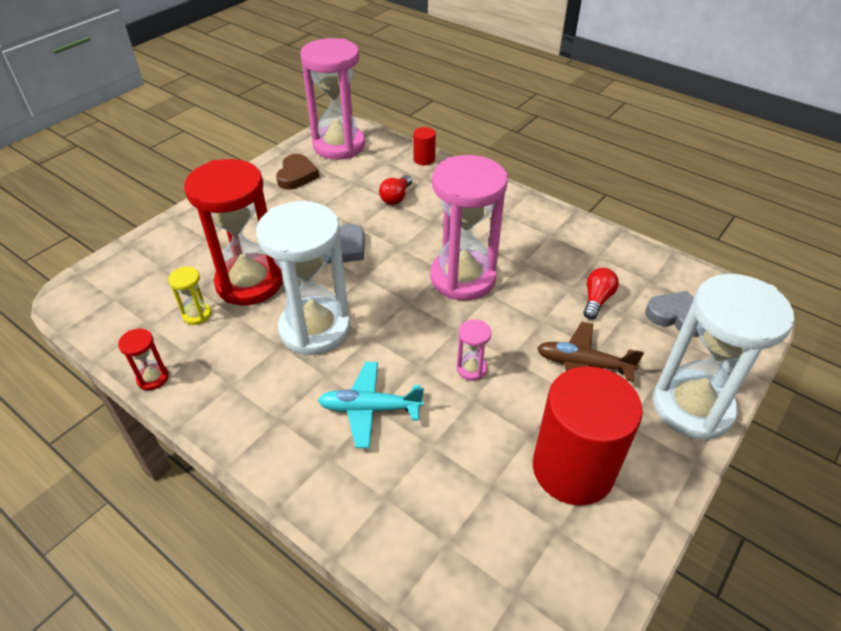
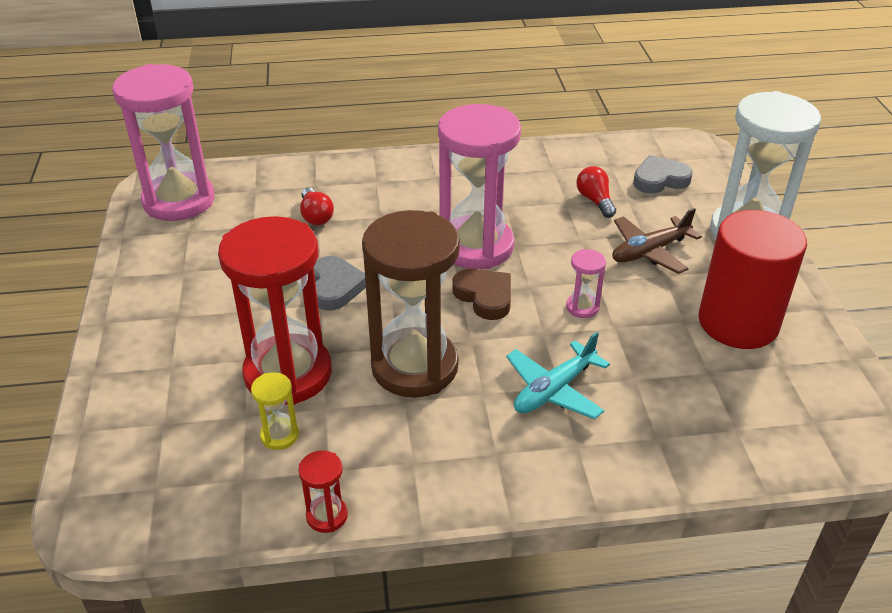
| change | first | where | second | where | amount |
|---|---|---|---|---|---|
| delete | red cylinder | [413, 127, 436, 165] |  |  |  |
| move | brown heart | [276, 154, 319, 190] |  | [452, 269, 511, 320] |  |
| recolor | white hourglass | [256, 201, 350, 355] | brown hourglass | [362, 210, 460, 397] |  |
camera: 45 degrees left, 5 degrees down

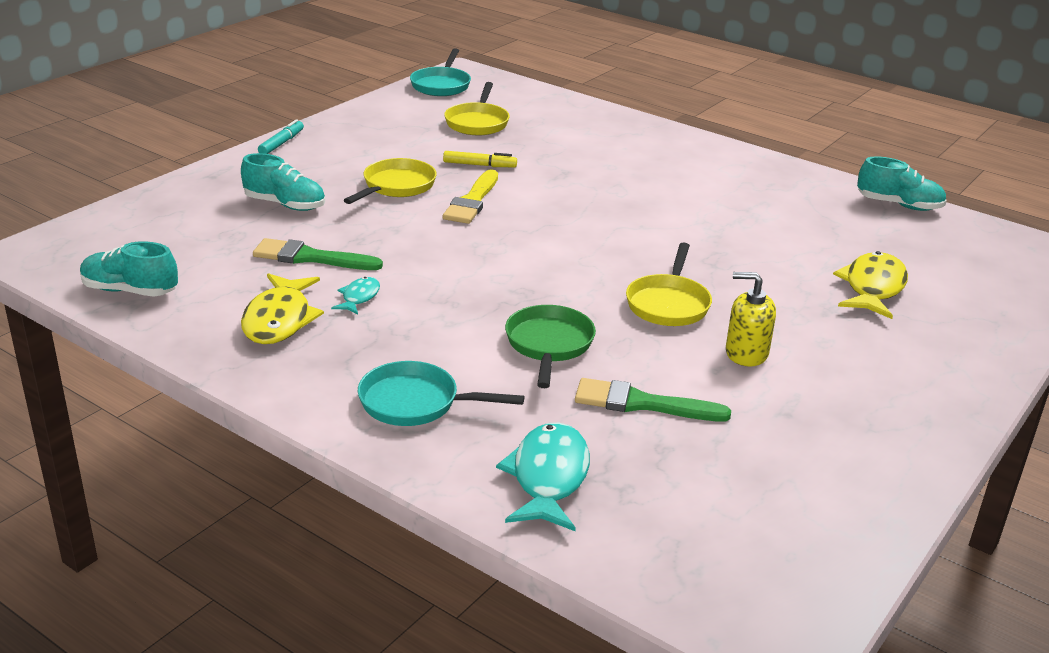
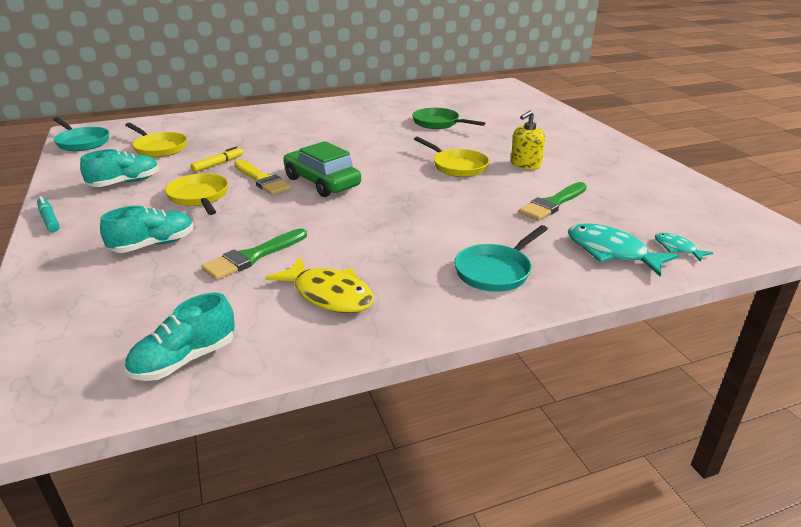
| change | first | where | second | where | amount |
|---|---|---|---|---|---|
| move | turquoise shoe | [857, 156, 947, 211] |  | [80, 149, 159, 187] |  |
| delete | yellow fish | [833, 251, 908, 319] |  |  |  |
| move | turquoise fish | [331, 277, 380, 315] |  | [655, 233, 713, 262] |  |
| move | green pan | [505, 305, 596, 388] |  | [412, 108, 485, 129] |  |
| insert |  |  | green car | [283, 141, 361, 197] |  |
camera: 55 degrees left, 0 degrees up

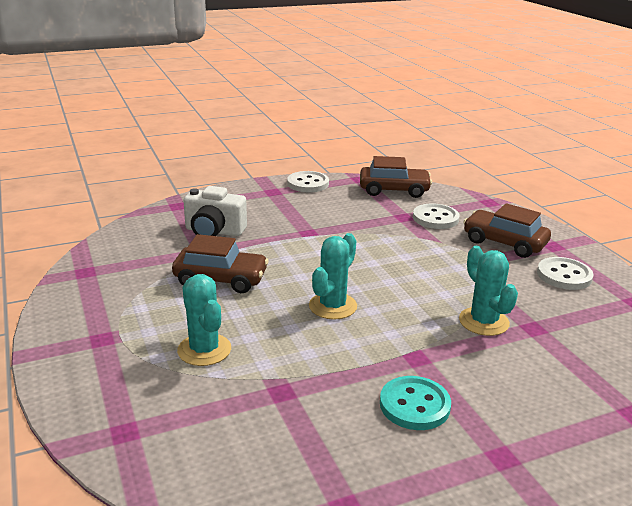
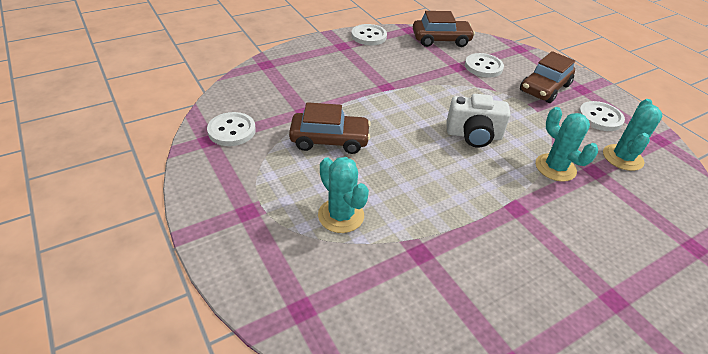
| change | first | where | second | where | amount |
|---|---|---|---|---|---|
| move | white camera | [183, 186, 247, 236] |  | [446, 94, 511, 148] |  |
| rotate | brown car | [463, 203, 551, 258] |  | [520, 51, 575, 103] | 75 degrees counterclockwise |
| move | turquoise cactus | [309, 233, 357, 320] |  | [603, 99, 662, 171] |  |
| delete | turquoise button | [380, 376, 451, 430] |  |  |  |
| insert |  |  | white button | [207, 112, 256, 146] |  |
camera: 10 degrees left, 15 degrees up

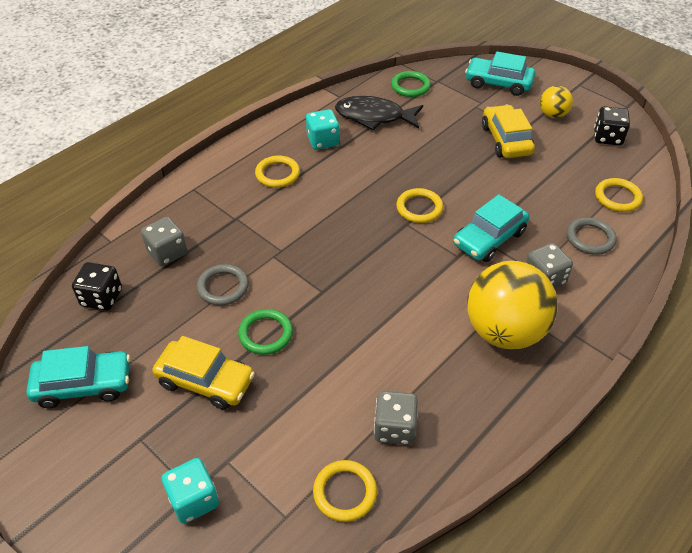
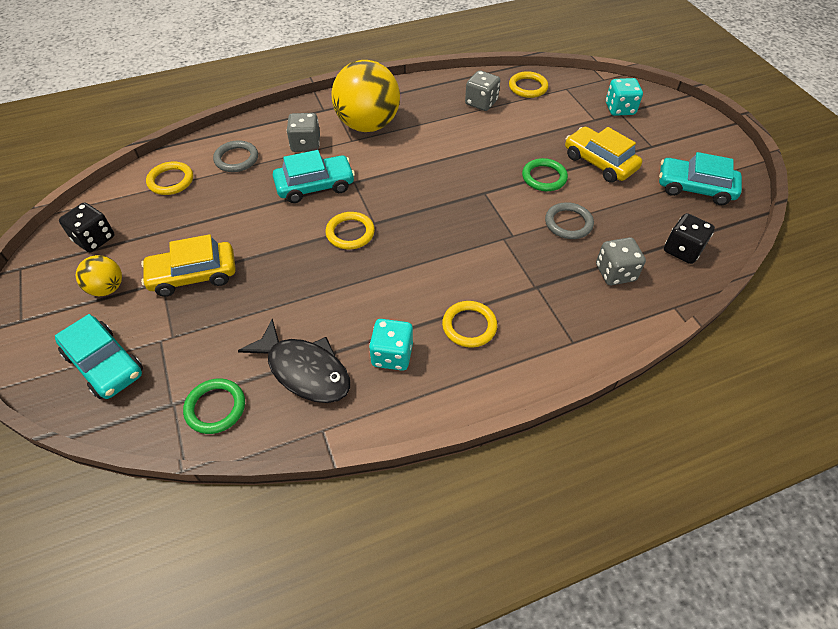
| change | first | where | second | where | amount |
|---|---|---|---|---|---|
| rotate | yellow car | [482, 105, 535, 158] |  | [141, 234, 236, 297] | 60 degrees clockwise |
camera: 155 degrees left, 5 degrees up

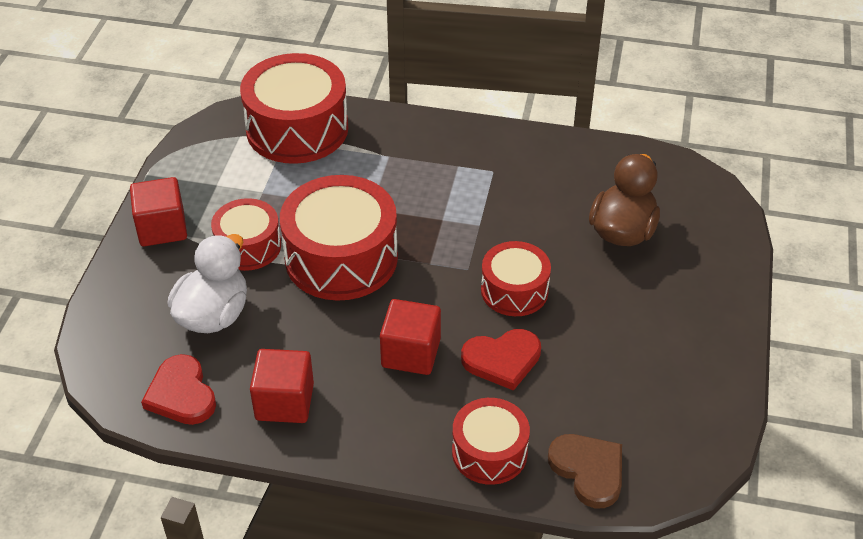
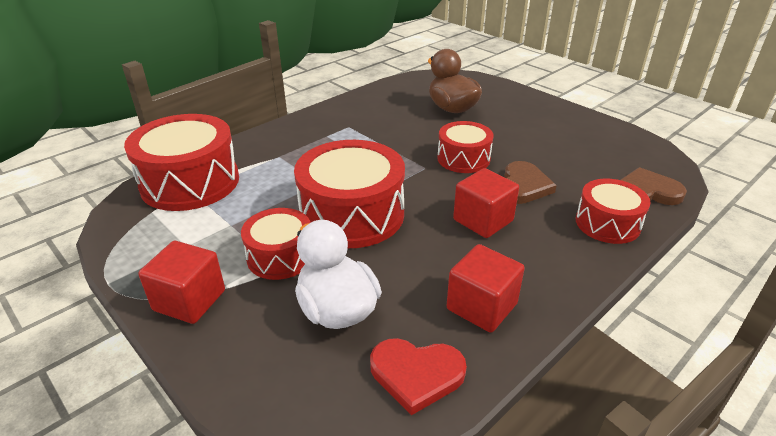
| change | first | where | second | where | amount |
|---|---|---|---|---|---|
| recolor | red heart | [461, 329, 541, 391] | brown heart | [504, 161, 557, 204] |  |
camera: 55 degrees left, 10 degrees down

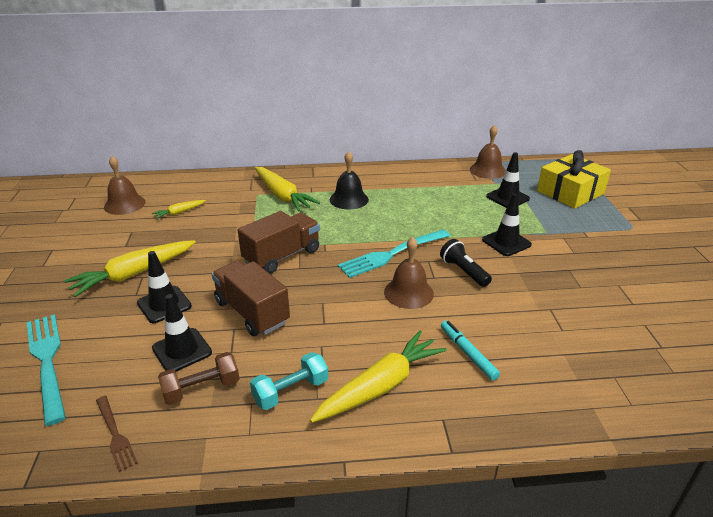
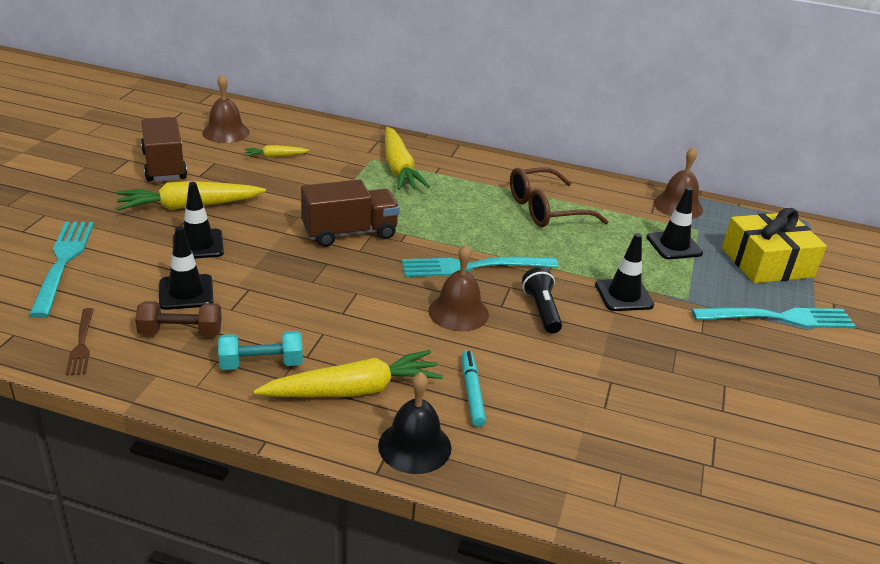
| change | first | where | second | where | amount |
|---|---|---|---|---|---|
| move | black bell | [330, 151, 369, 210] |  | [378, 372, 451, 474] |  |
| move | brown truck | [212, 260, 290, 336] |  | [141, 117, 187, 181] |  |
| insert |  |  | brown glasses | [510, 167, 609, 227] |  |
| insert |  |  | turquoise fork | [691, 308, 856, 328] |  |
camera: 20 degrees right, 0 degrees up

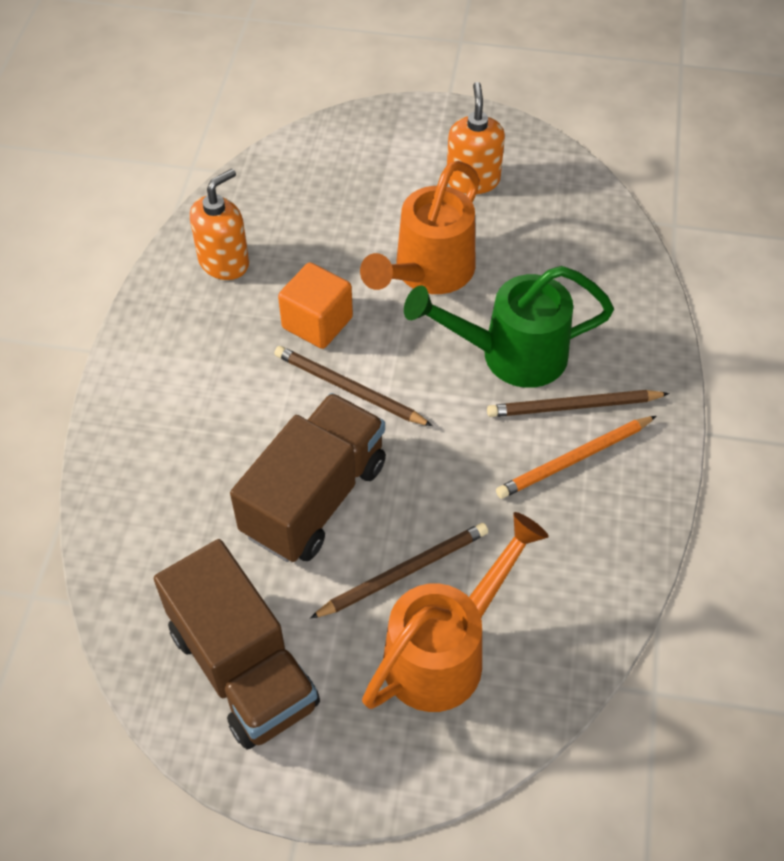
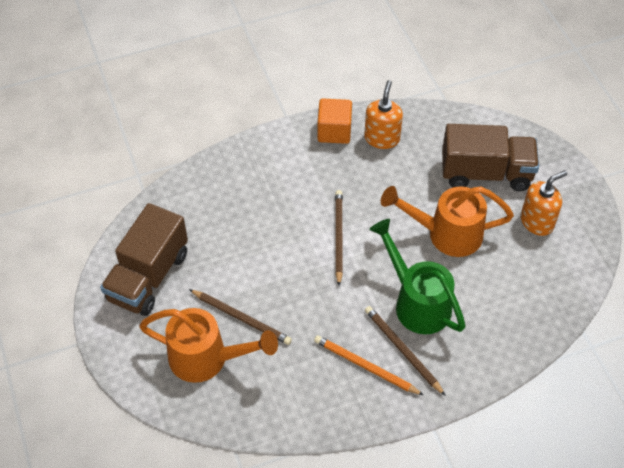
| change | first | where | second | where | amount |
|---|---|---|---|---|---|
| rotate | orange soap dispenser | [190, 169, 249, 280] |  | [364, 80, 403, 149] | 90 degrees counterclockwise |
| move | orange cube | [278, 262, 353, 349] |  | [317, 99, 352, 144] |  |
| move | brown truck | [230, 393, 386, 562] |  | [442, 124, 539, 191] |  |
camera: 60 degrees right, 0 degrees up

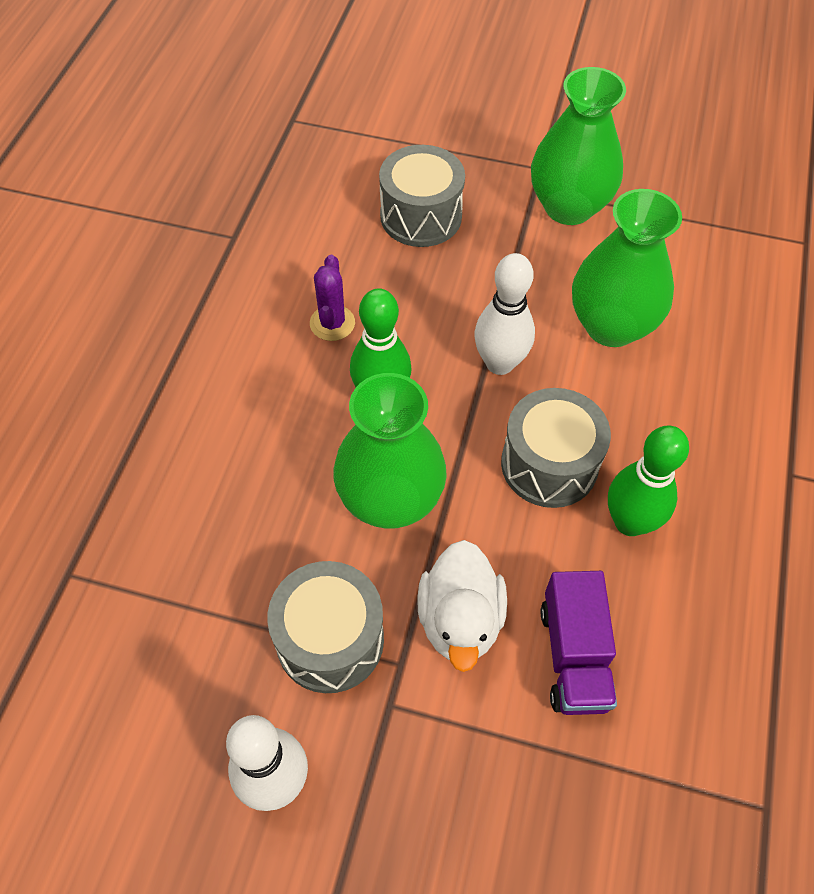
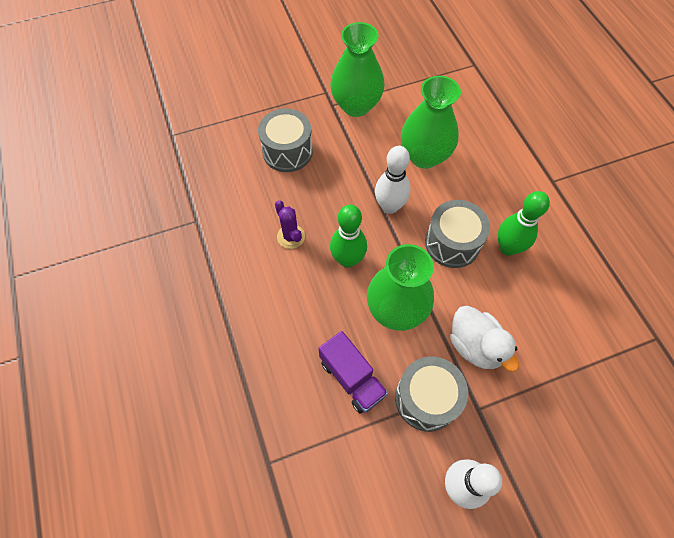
| change | first | where | second | where | amount |
|---|---|---|---|---|---|
| move | purple truck | [541, 571, 617, 715] |  | [318, 331, 388, 414] |  |
camera: 35 degrees left, 5 degrees up

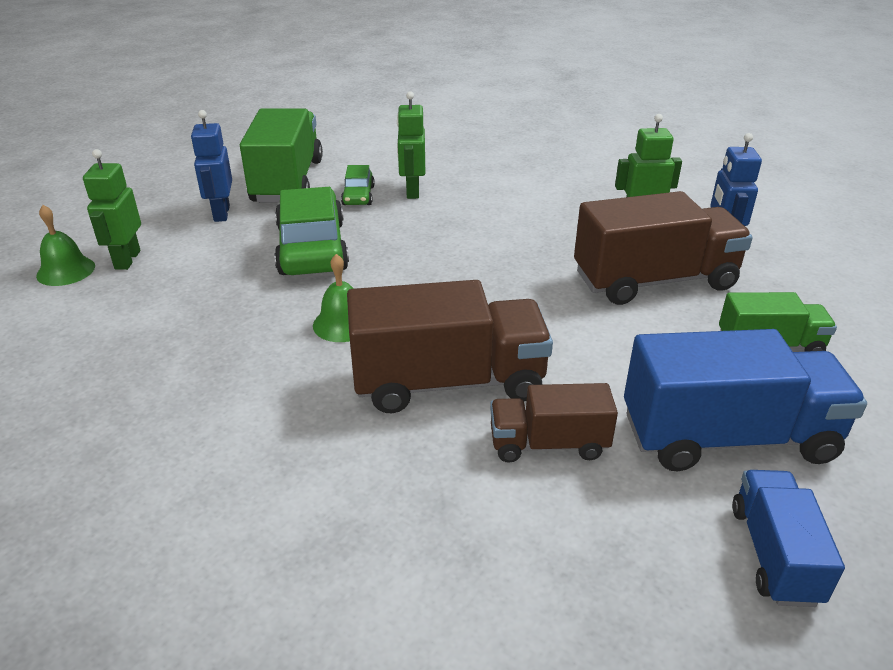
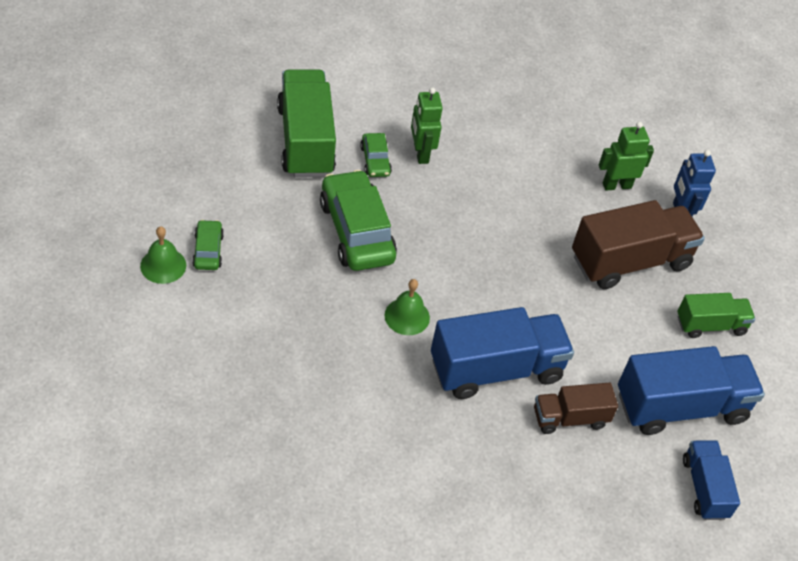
| change | first | where | second | where | amount |
|---|---|---|---|---|---|
| delete | blue robot | [191, 110, 232, 222] |  |  |  |
| replace | green robot | [83, 149, 141, 270] | green car | [192, 220, 224, 270] |  |
| recolor | brown truck | [347, 280, 553, 413] | blue truck | [431, 307, 574, 399] |  |
camera: 15 degrees left, 15 degrees up

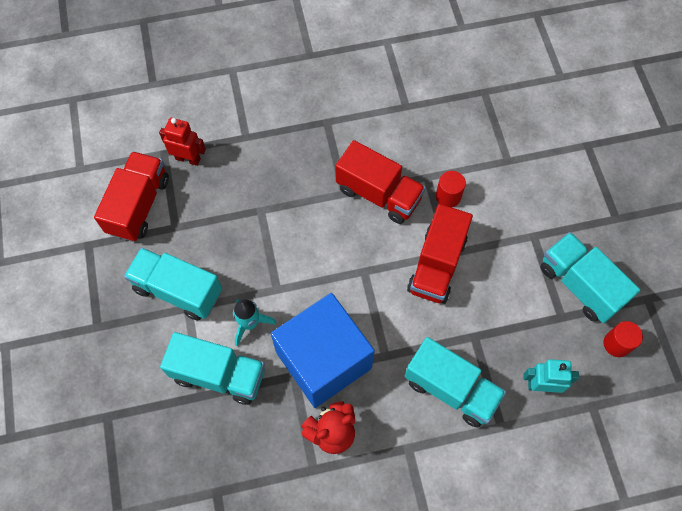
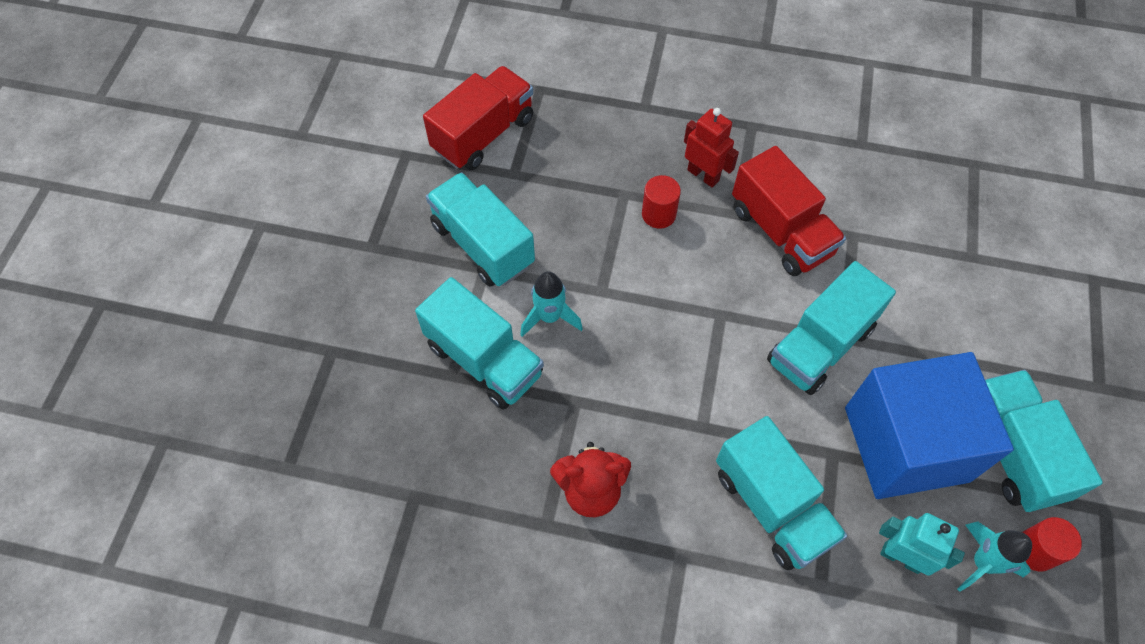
| change | first | where | second | where | amount |
|---|---|---|---|---|---|
| move | red robot | [159, 118, 206, 166] |  | [684, 108, 739, 188] |  |
| move | red cylinder | [436, 171, 466, 207] |  | [642, 175, 681, 229] |  |
| recolor | red truck | [407, 204, 473, 304] | turquoise truck | [767, 261, 896, 395] |  |
| move | blue cube | [271, 293, 375, 408] |  | [845, 352, 1014, 499] |  |
| insert |  |  | turquoise rocket | [957, 522, 1032, 592] |  |
camera: 25 degrees right, 5 degrees down

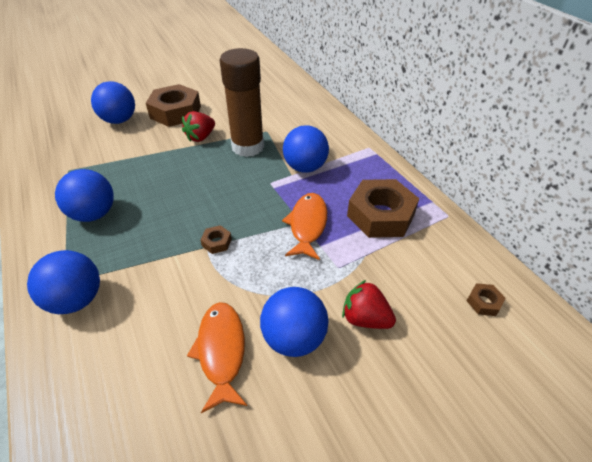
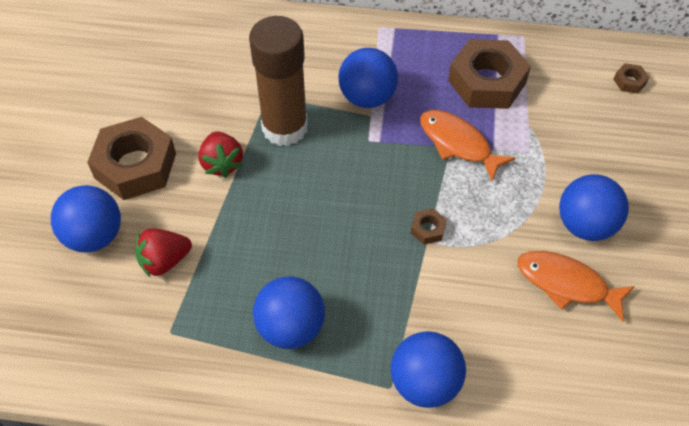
| change | first | where | second | where | amount |
|---|---|---|---|---|---|
| move | red strawberry | [342, 280, 396, 329] |  | [135, 228, 192, 278] |  |
camera: 55 degrees left, 10 degrees up

